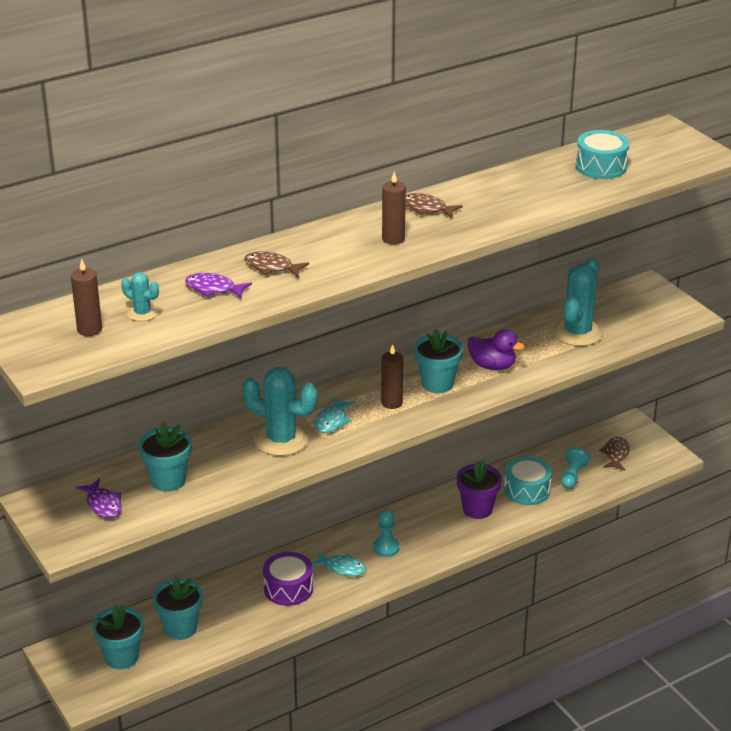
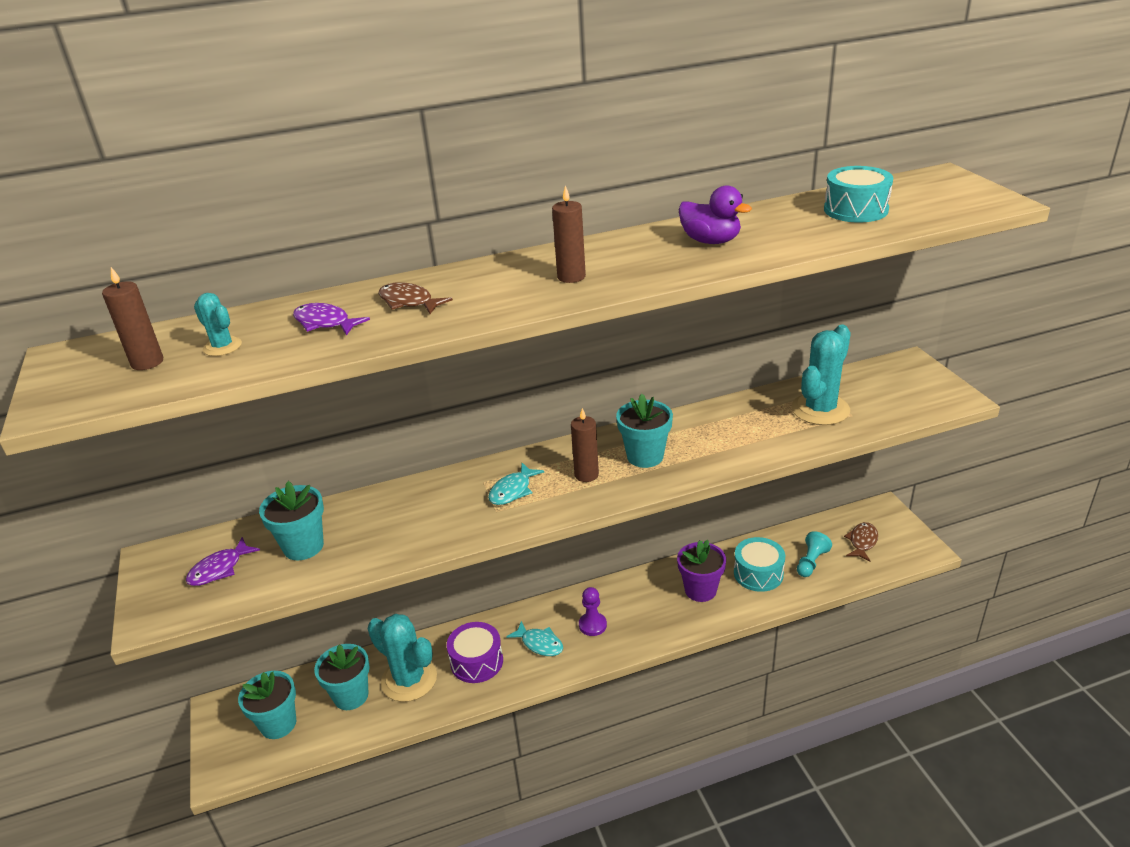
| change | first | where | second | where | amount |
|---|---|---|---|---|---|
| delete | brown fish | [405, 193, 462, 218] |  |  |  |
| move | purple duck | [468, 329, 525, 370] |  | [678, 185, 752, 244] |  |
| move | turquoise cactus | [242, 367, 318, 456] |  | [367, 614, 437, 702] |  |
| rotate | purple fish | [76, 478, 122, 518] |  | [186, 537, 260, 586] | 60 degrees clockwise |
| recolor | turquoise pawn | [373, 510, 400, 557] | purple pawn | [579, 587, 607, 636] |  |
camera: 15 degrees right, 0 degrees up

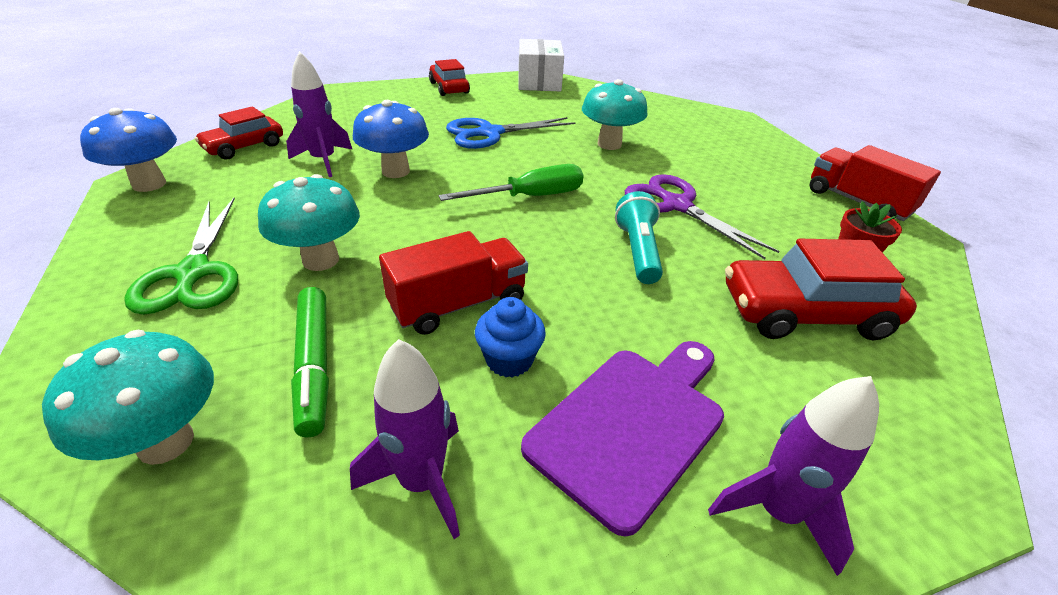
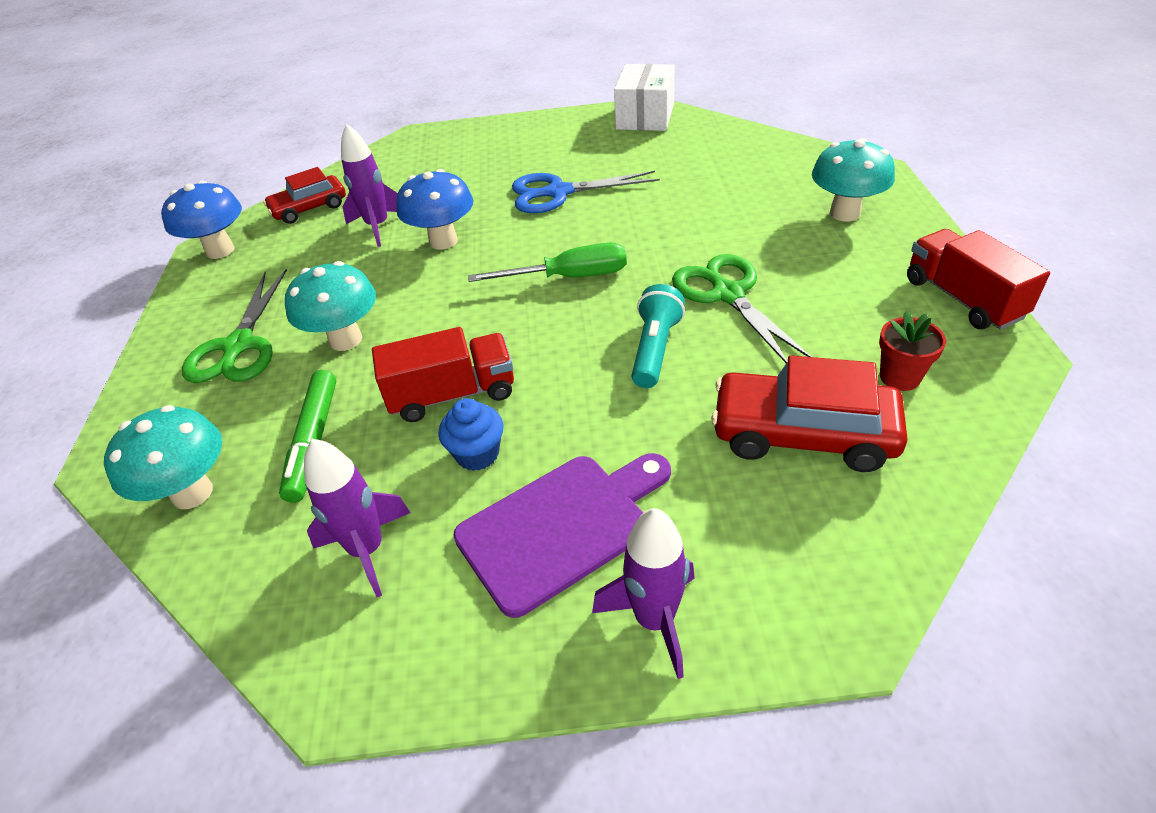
| change | first | where | second | where | amount |
|---|---|---|---|---|---|
| delete | red car | [429, 59, 470, 96] |  |  |  |
| move | turquoise mushroom | [582, 79, 648, 150] |  | [812, 138, 895, 221] |  |
| recolor | purple scissors | [625, 174, 780, 259] | green scissors | [672, 254, 812, 363] |  |
camera: 20 degrees right, 5 degrees up

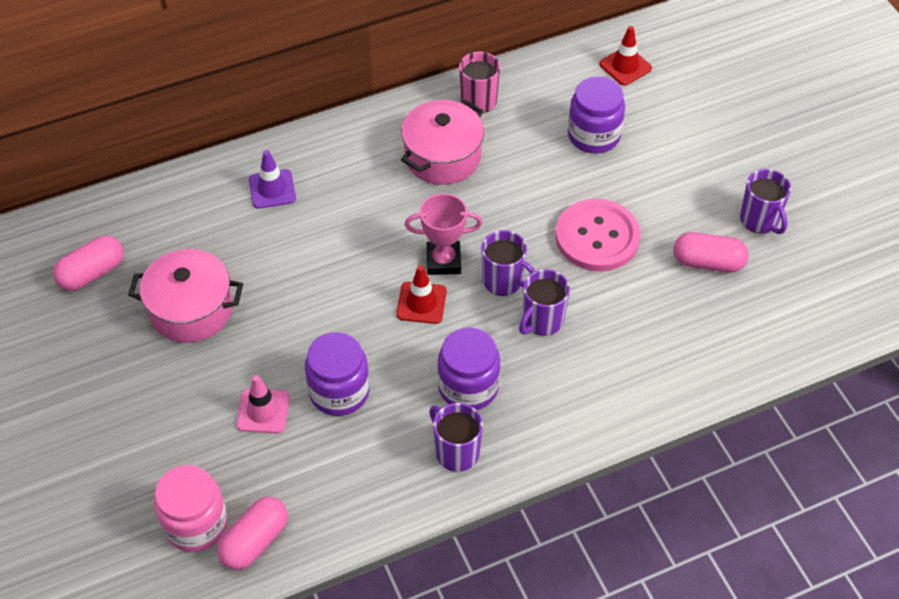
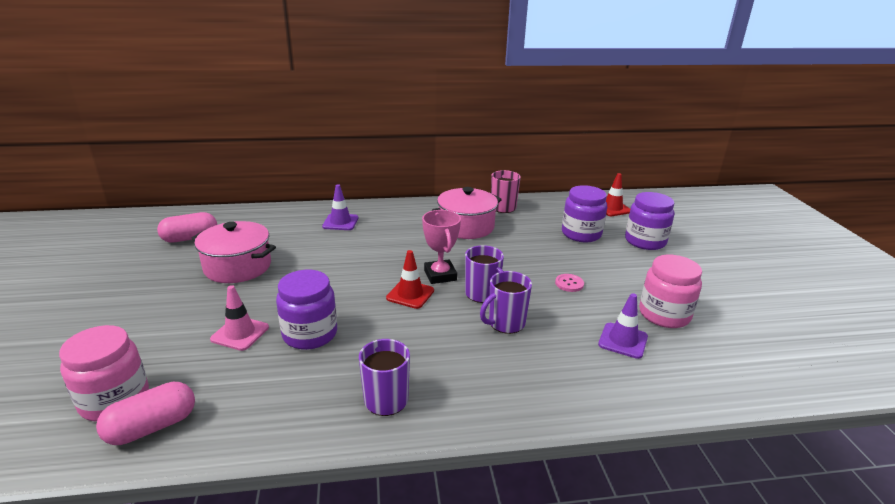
| change | first | where | second | where | amount |
|---|---|---|---|---|---|
| delete | purple mug | [740, 169, 791, 234] |  |  |  |
| rotate | pink trophy | [405, 193, 483, 275] |  | [422, 210, 461, 284] | 60 degrees clockwise |
| resize | pink button | [555, 199, 640, 271] |  | [555, 274, 584, 292] | x0.40 |
| replace | pink capsule | [674, 232, 749, 272] | pink jar | [639, 255, 702, 328] |  |
| move | purple jar | [437, 327, 500, 410] |  | [625, 192, 674, 250] |  |
| insert |  |  | purple traffic cone | [598, 293, 648, 359] |  |
camera: 15 degrees right, 25 degrees down

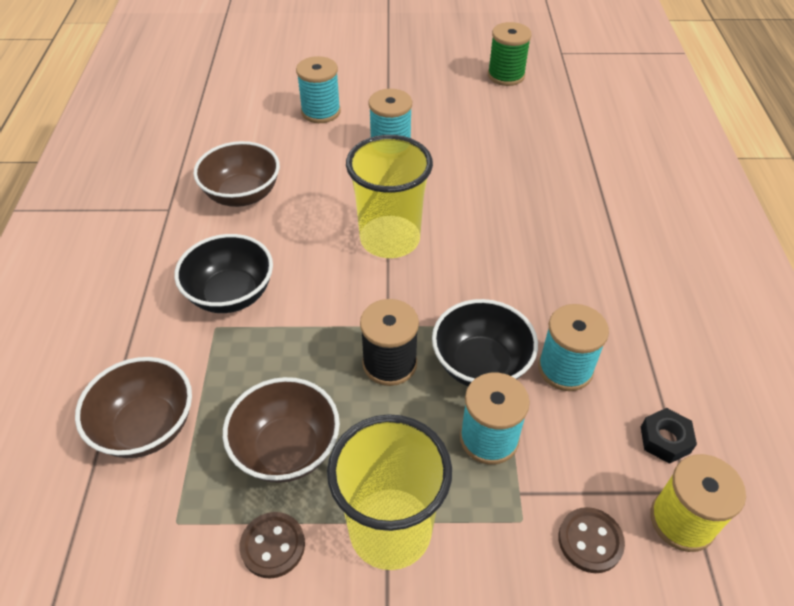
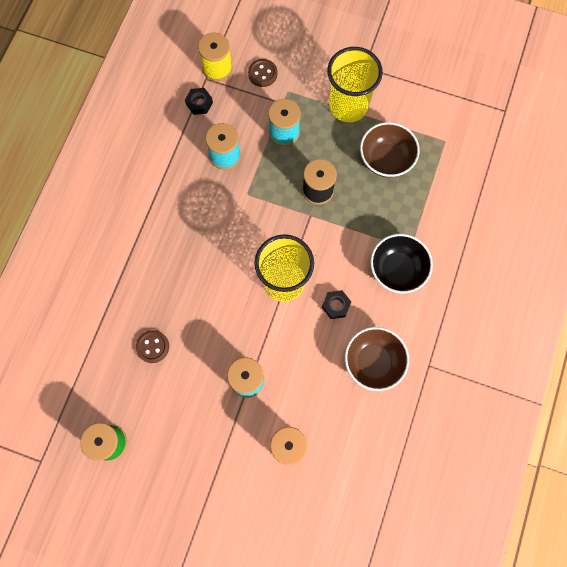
| change | first | where | second | where | amount |
|---|---|---|---|---|---|
| delete | black bowl | [432, 299, 538, 386] |  |  |  |
| delete | brown bowl | [75, 357, 192, 458] |  |  |  |
| move | brown button | [240, 512, 305, 579] |  | [136, 330, 169, 363] |  |
| insert |  |  | black nut | [322, 290, 351, 319] |  |
camera: 160 degrees left, 25 degrees up

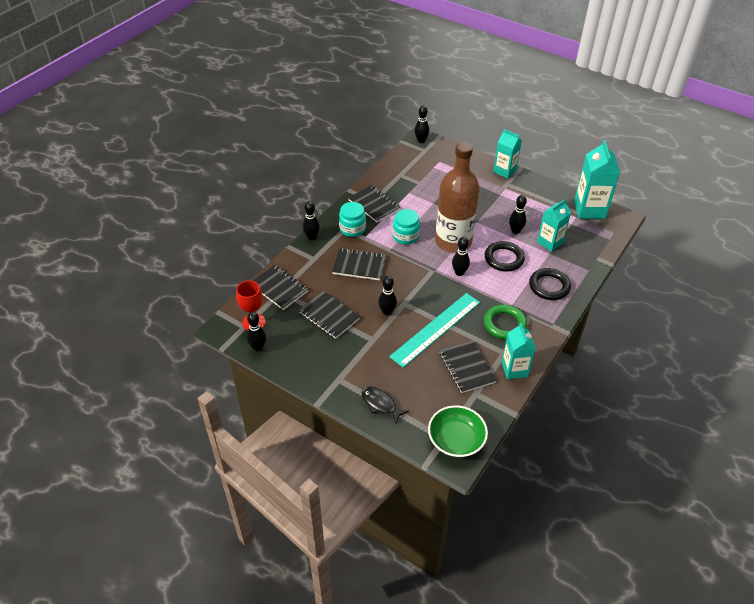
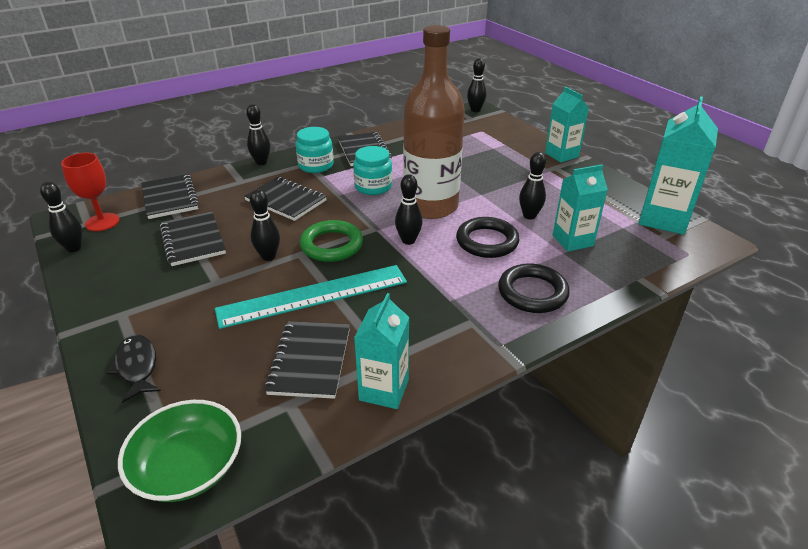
| change | first | where | second | where | amount |
|---|---|---|---|---|---|
| move | green ring | [484, 305, 527, 339] |  | [300, 220, 363, 262] |  |
camera: 25 degrees right, 10 degrees down

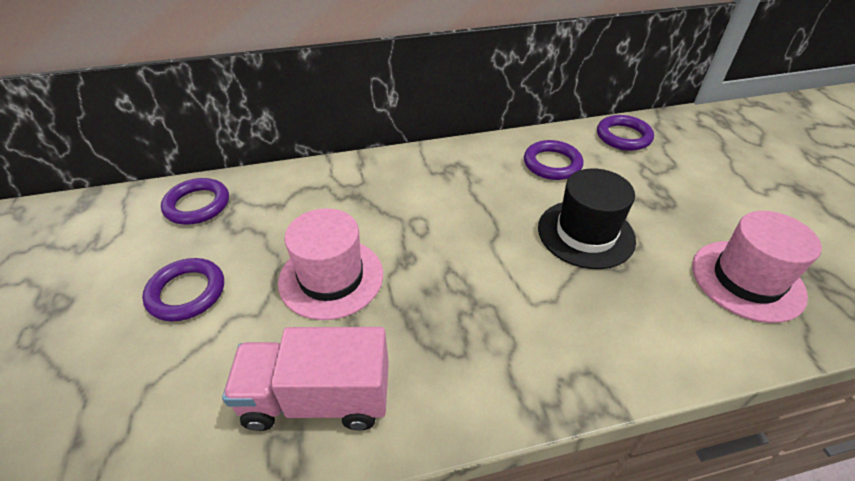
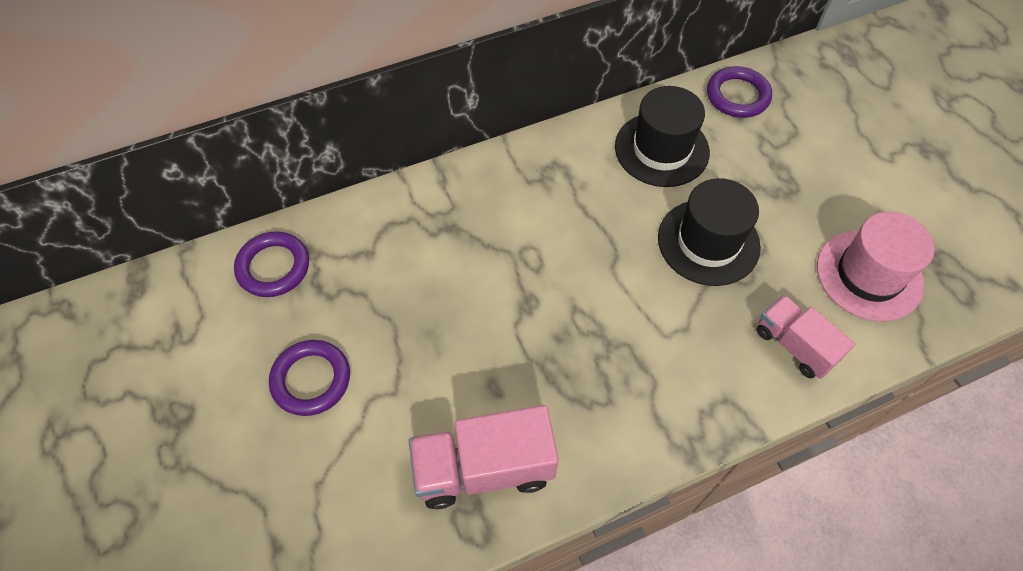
| change | first | where | second | where | amount |
|---|---|---|---|---|---|
| replace | purple ring | [524, 140, 583, 180] | black hat | [615, 86, 710, 187] |  |
| delete | pink hat | [278, 208, 383, 320] |  |  |  |
| insert |  |  | pink truck | [757, 295, 855, 379] |  |
camera: 10 degrees left, 15 degrees up

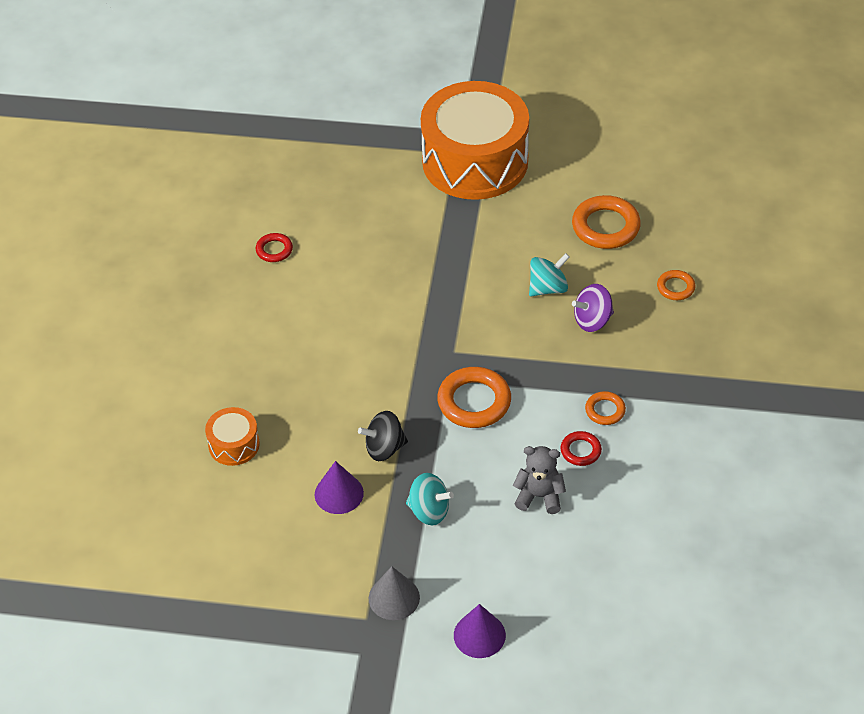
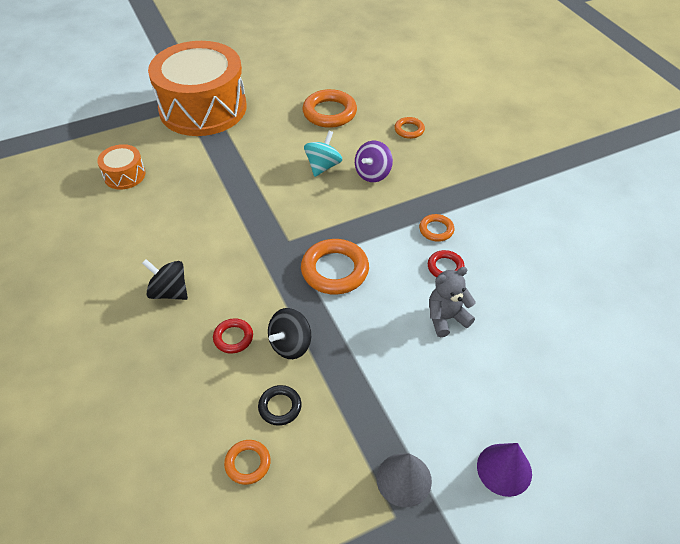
| change | first | where | second | where | amount |
|---|---|---|---|---|---|
| move | red ring | [256, 233, 293, 262] |  | [213, 318, 253, 353] |  |
| move | orange drum | [205, 407, 260, 466] |  | [97, 144, 145, 190] |  |
| replace | purple cone | [315, 461, 364, 514] | black ring | [258, 385, 302, 426] |  |
| delete | turquoise spinning top | [406, 473, 454, 525] |  |  |  |
| insert |  |  | black spinning top | [142, 259, 188, 300] |  |
| insert |  |  | orange ring | [224, 440, 271, 485] |  |
camera: 35 degrees left, 0 degrees up

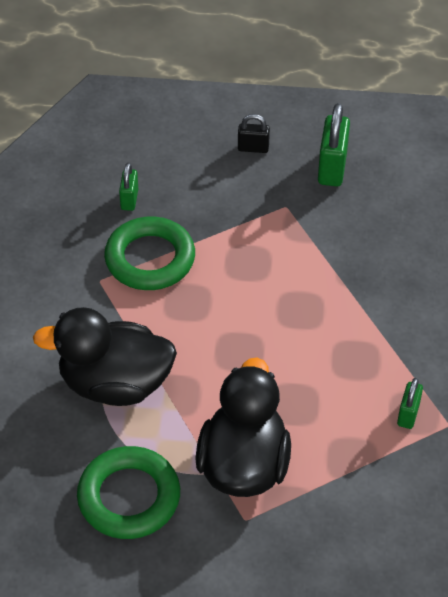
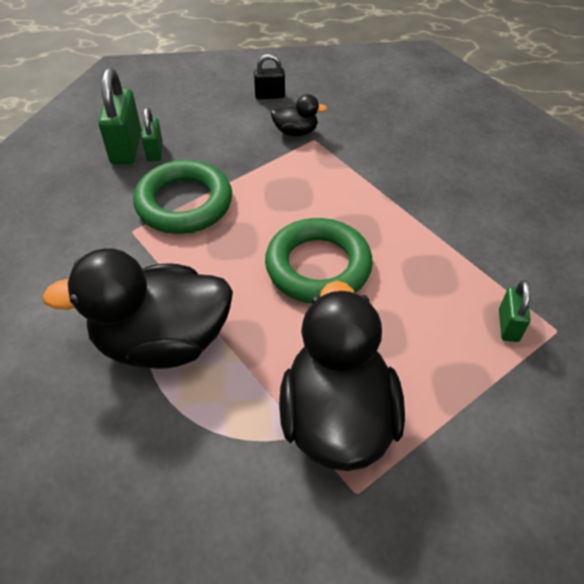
| change | first | where | second | where | amount |
|---|---|---|---|---|---|
| move | green padlock | [318, 103, 350, 187] |  | [98, 68, 141, 164] |  |
| move | green ring | [77, 446, 180, 539] |  | [265, 218, 373, 304] |  |
| insert |  |  | black duck | [271, 94, 327, 136] |  |
camera: 10 degrees left, 0 degrees up

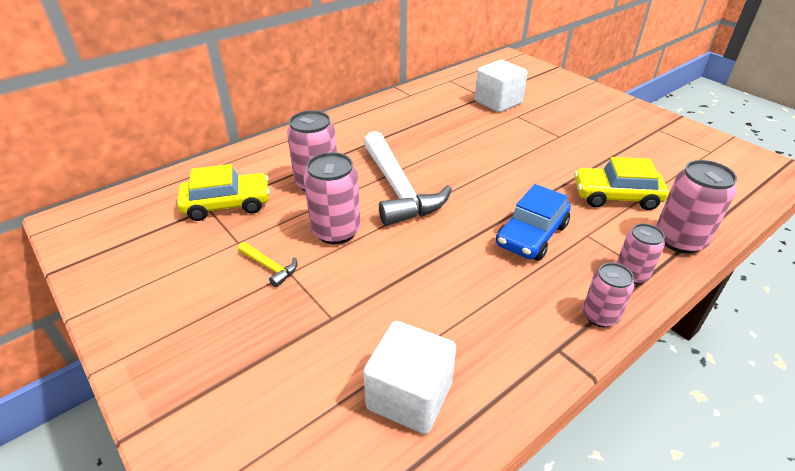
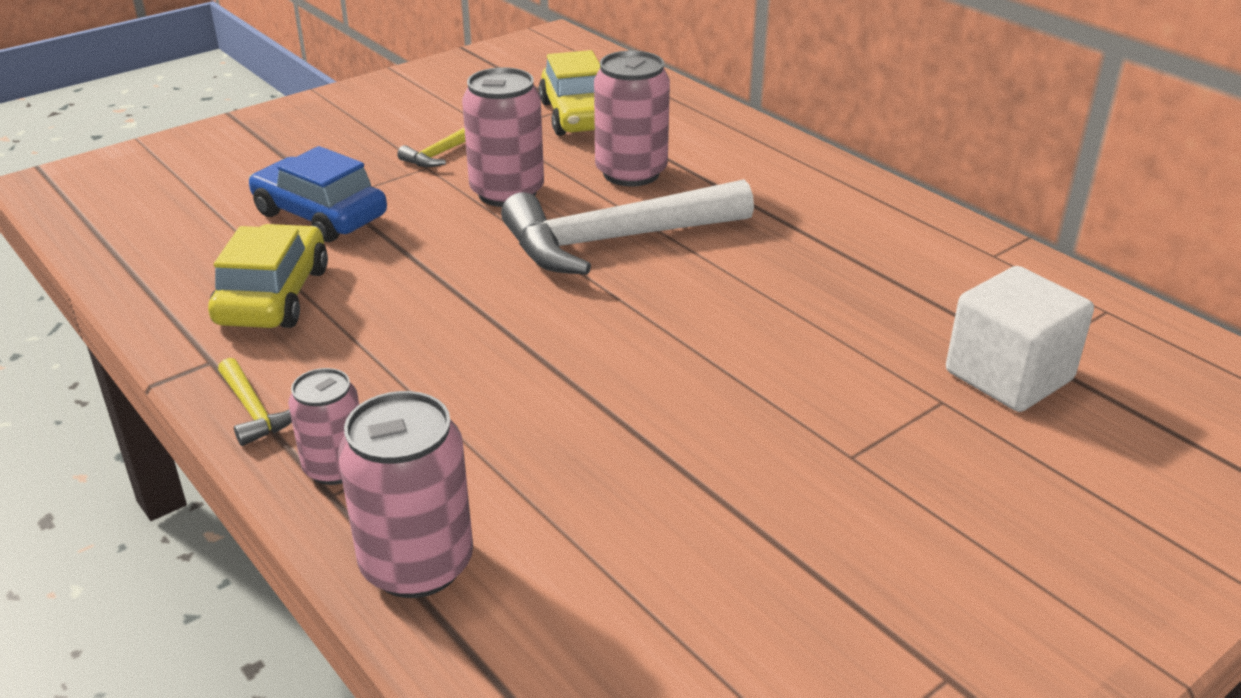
| change | first | where | second | where | amount |
|---|---|---|---|---|---|
| move | yellow car | [574, 157, 669, 210] |  | [208, 224, 328, 328] |  |
| move | blue car | [496, 184, 571, 261] |  | [249, 146, 387, 242] |  |
| replace | pink can | [583, 263, 634, 327] | yellow hammer | [218, 358, 292, 446] |  |
| delete | white cube | [363, 321, 456, 434] |  |  |  |
camera: 90 degrees right, 5 degrees down

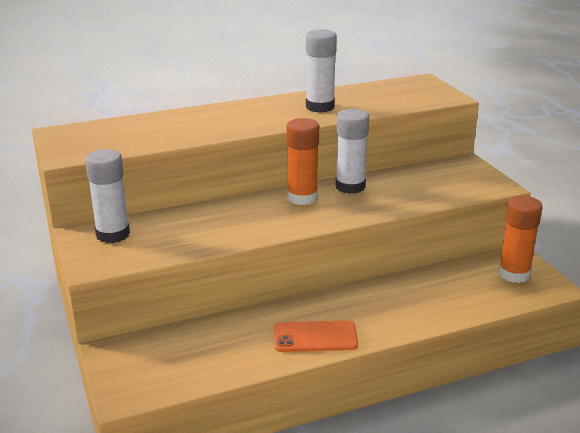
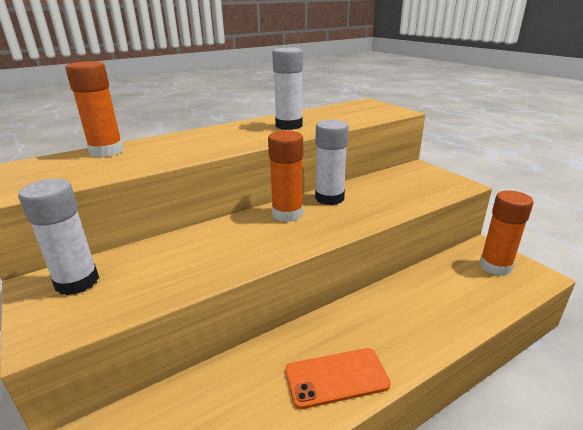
| change | first | where | second | where | amount |
|---|---|---|---|---|---|
| insert |  |  | orange glue stick | [65, 61, 124, 157] |  |
camera: 10 degrees left, 0 degrees up

